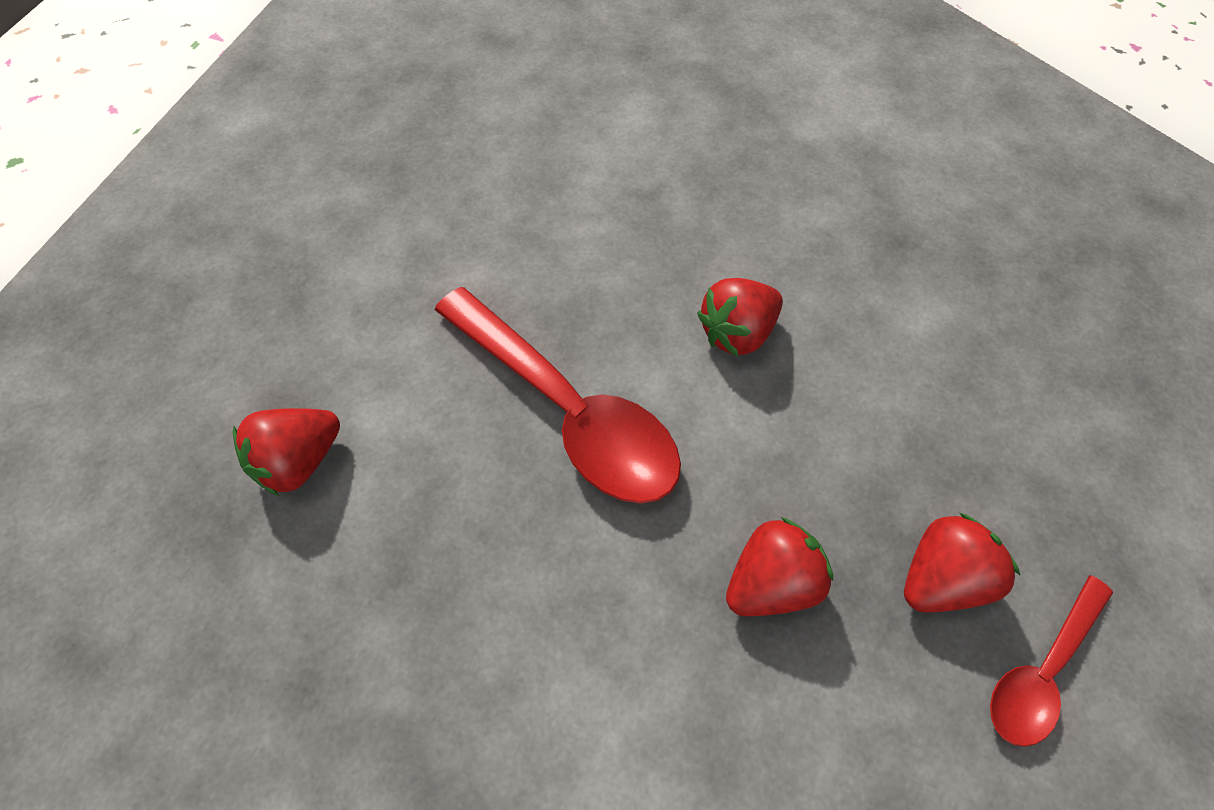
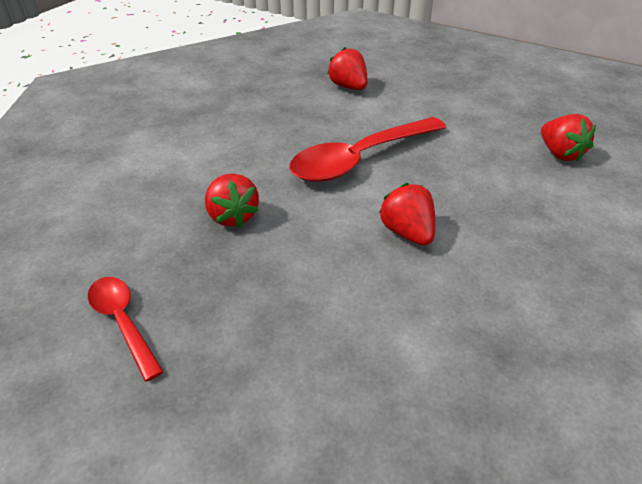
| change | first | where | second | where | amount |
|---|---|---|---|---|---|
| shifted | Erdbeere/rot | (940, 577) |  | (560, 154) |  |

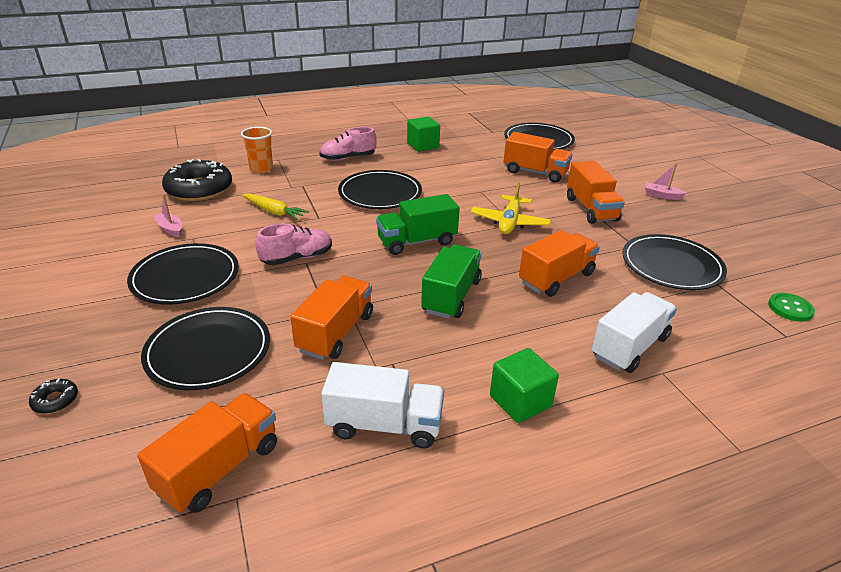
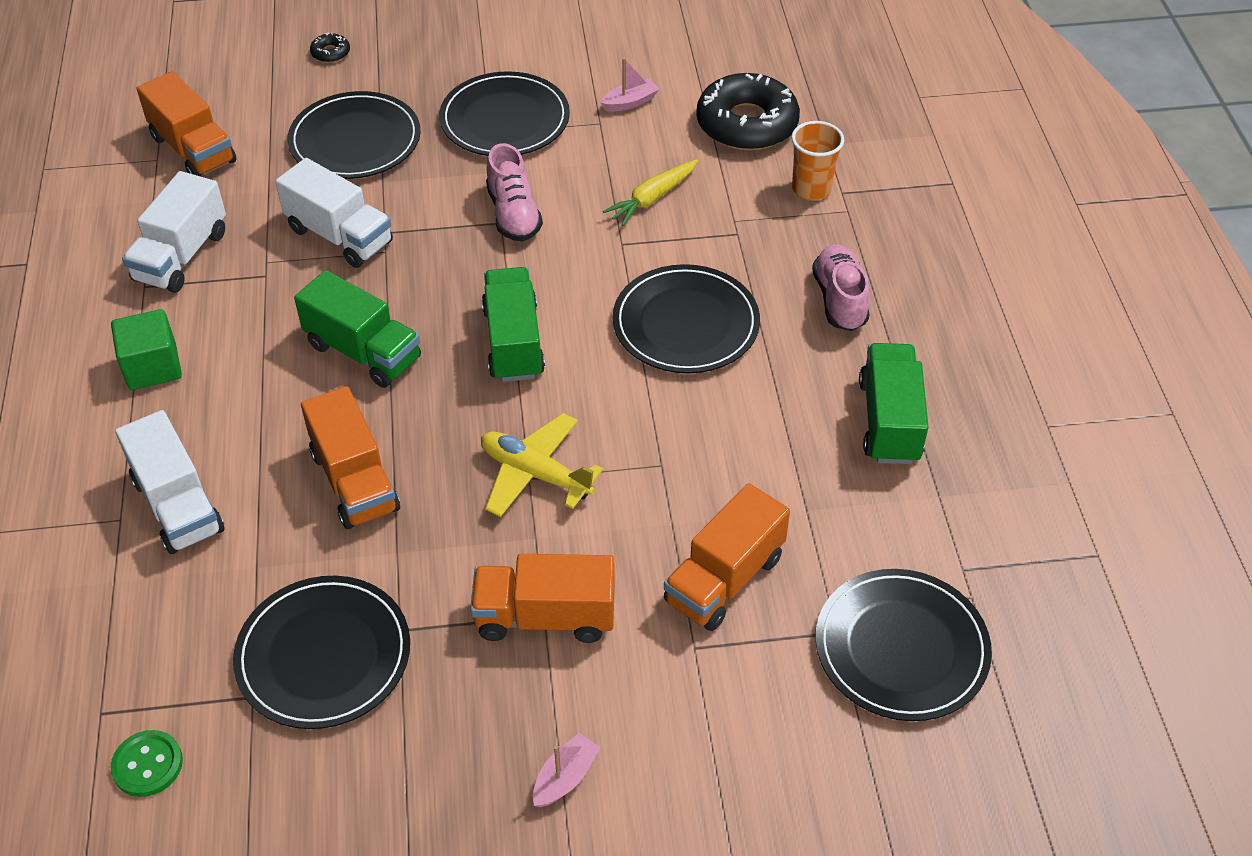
| change | first | where | second | where | amount |
|---|---|---|---|---|---|
| repainted | Lastwagen/orange | (335, 333) | Lastwagen/weiß | (340, 236) |  |
| swapped | Kubus/grün | (423, 146) | Lastwagen/grün | (889, 421) |  |

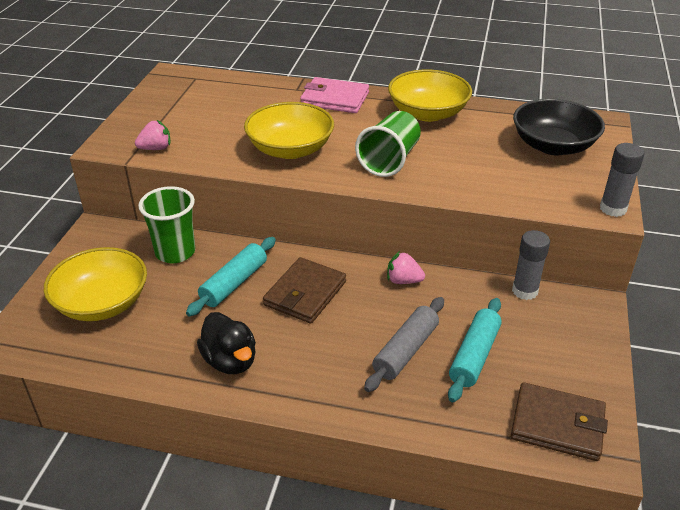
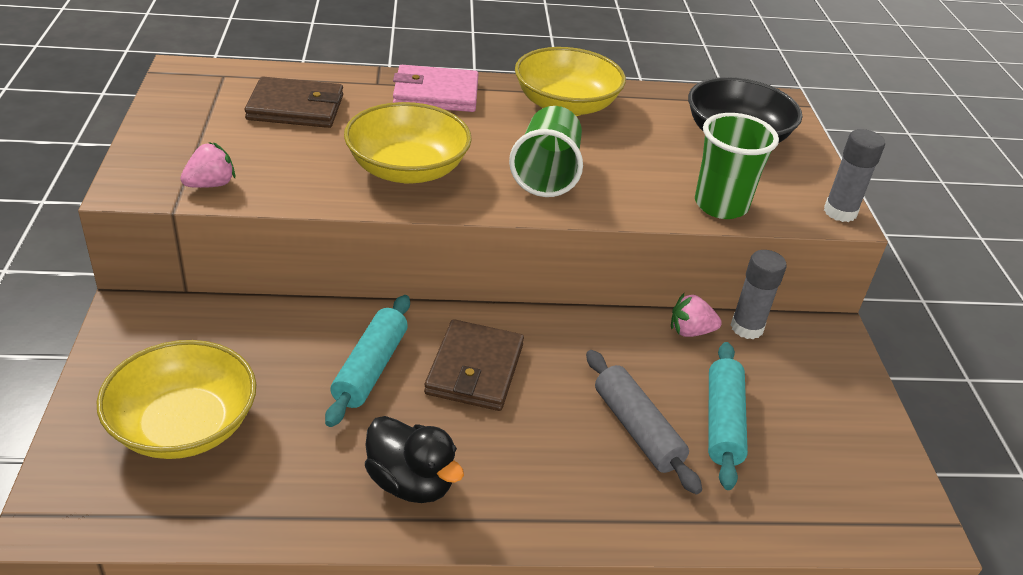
| change | first | where | second | where | amount |
|---|---|---|---|---|---|
| shifted | Geldbörse/braun | (557, 424) |  | (296, 108) |  |
| rotated | Nudelholz/grau | (405, 351) |  | (637, 429) | 45 degrees counterclockwise |
| shifted | Erdbeere/rosa | (403, 281) |  | (690, 331) |  |
| shifted | Becher/grün | (175, 252) |  | (721, 205) |  |

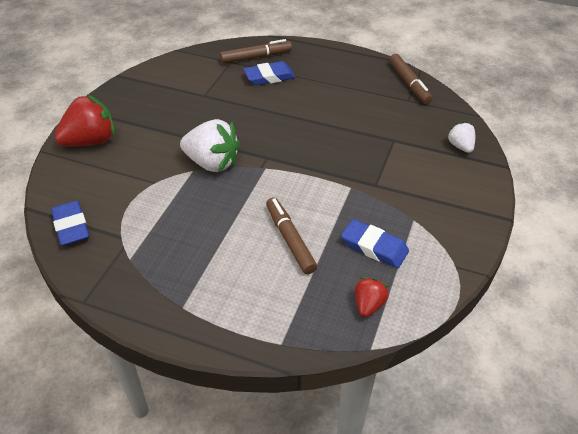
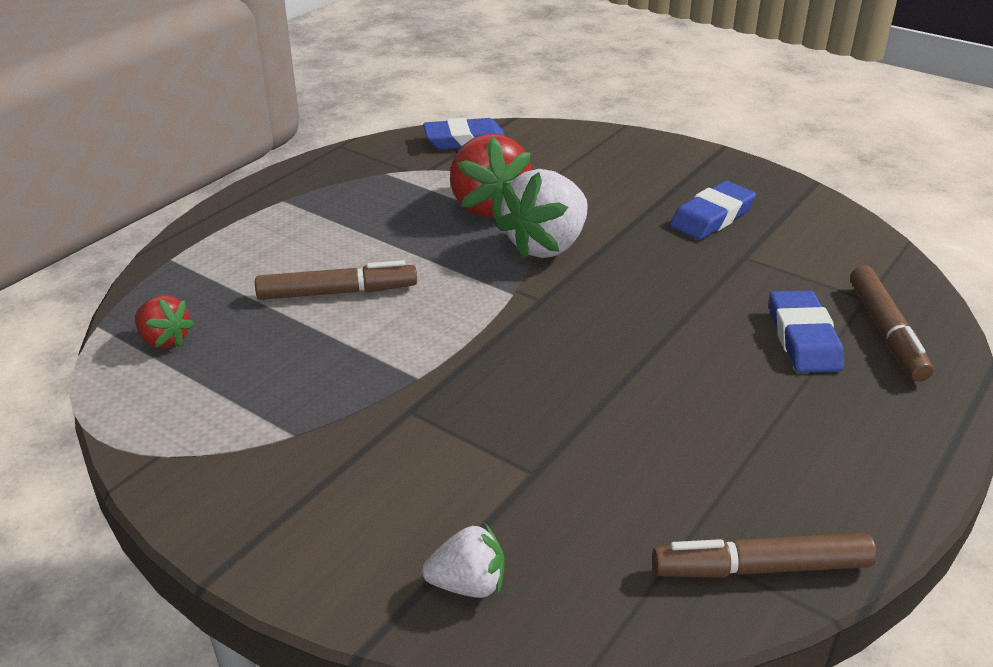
| change | first | where | second | where | amount |
|---|---|---|---|---|---|
| shifted | Erdbeere/rot | (91, 141) |  | (488, 206) |  |
| shifted | Radiergummi/blau | (374, 247) |  | (712, 217) |  |

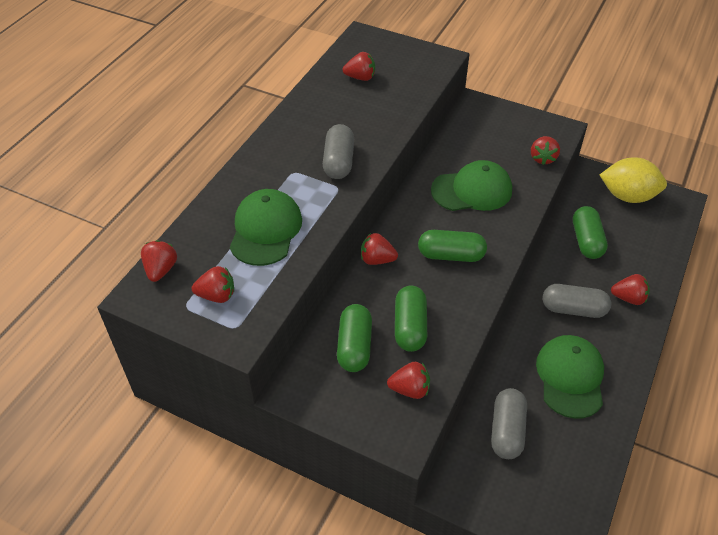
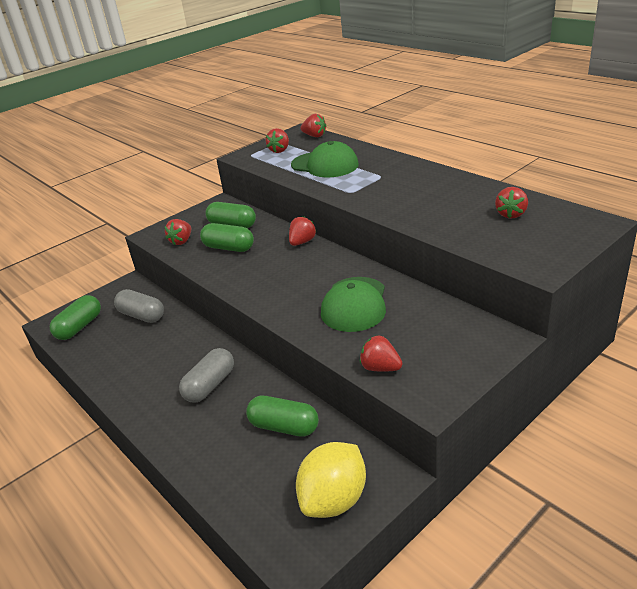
| change | first | where | second | where | amount |
|---|---|---|---|---|---|
| shifted | Kapsel/grün | (451, 255) |  | (79, 327) |  |
| gone | Kapsel/grau | (338, 162) |  |  |  |
| gone | Kappe/grün | (570, 377) |  |  |  |
| gone | Erdbeere/rot | (628, 298) |  |  |  |

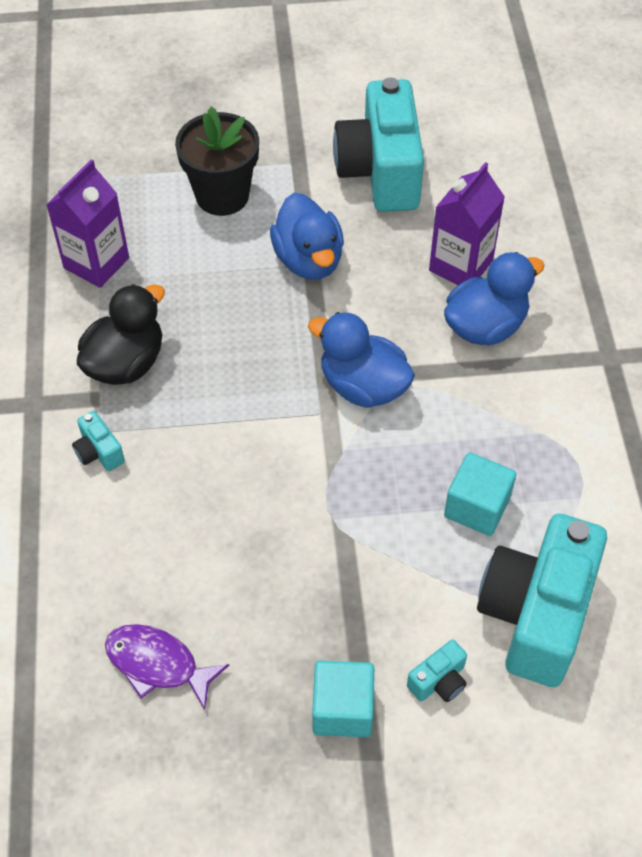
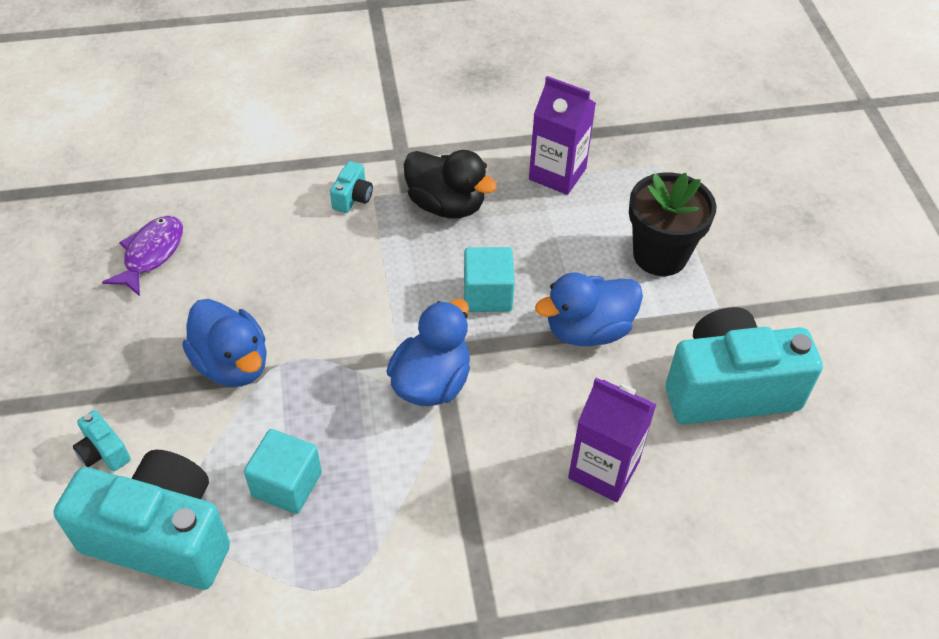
| change | first | where | second | where | amount |
|---|---|---|---|---|---|
| shifted | Ente/blau | (485, 326) |  | (232, 364) |  |
| rotated | Kamera/türkis | (99, 452) |  | (353, 198) | 150 degrees clockwise |
| shifted | Kubus/türkis | (342, 709) |  | (487, 294) |  |

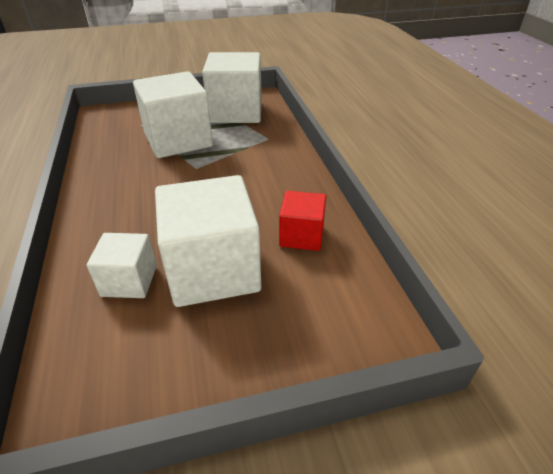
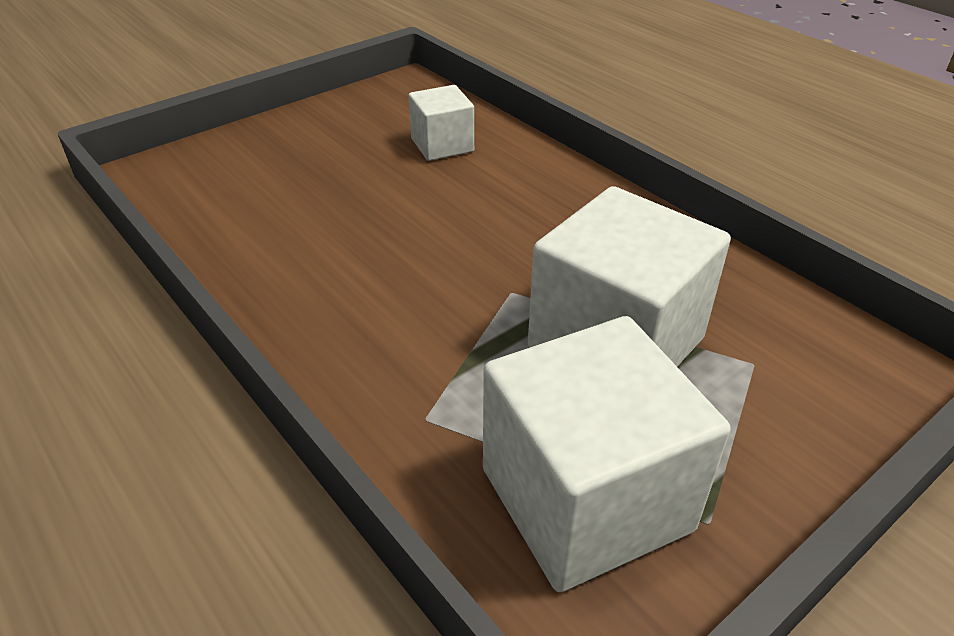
| change | first | where | second | where | amount |
|---|---|---|---|---|---|
| gone | Kubus/weiß | (213, 270) |  |  |  |
| gone | Kubus/rot | (301, 236) |  |  |  |

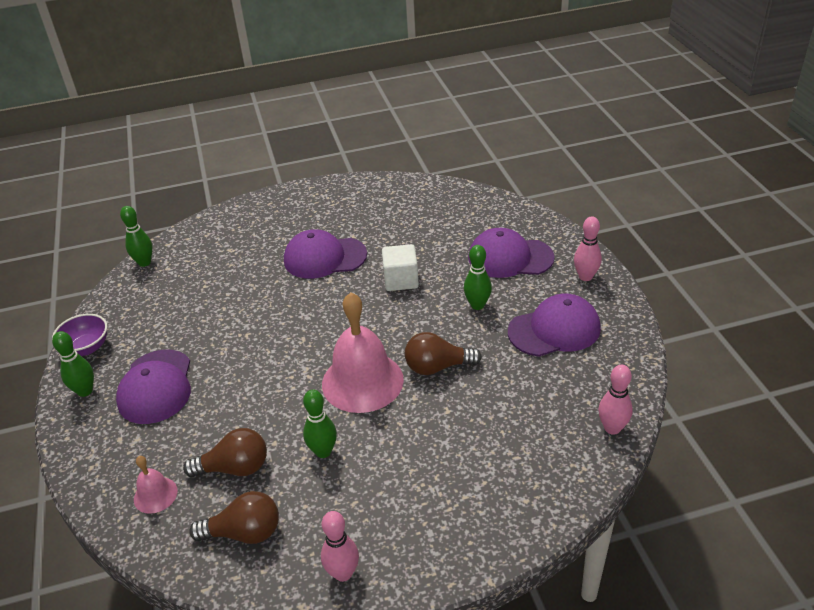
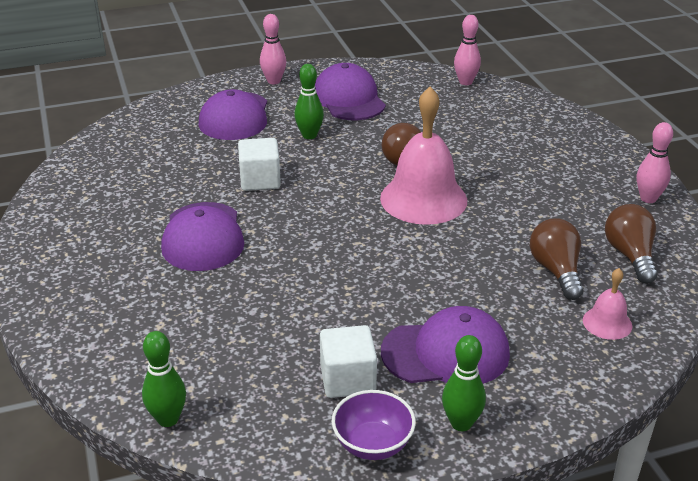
| change | first | where | second | where | amount |
|---|---|---|---|---|---|
| new |  |  | Kubus/weiß | (348, 379) |  |
| gone | Bowlingkegel/grün | (323, 451) |  |  |  |

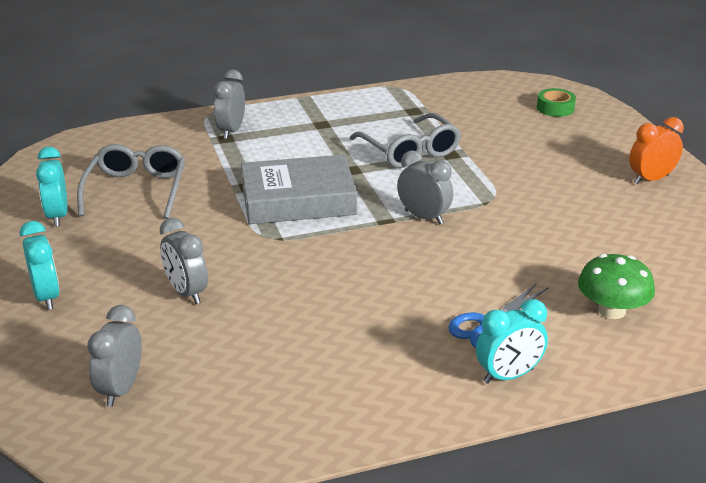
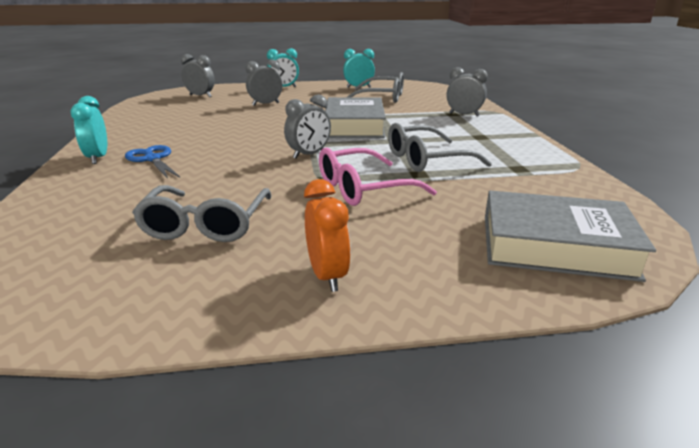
| change | first | where | second | where | amount |
|---|---|---|---|---|---|
| new |  |  | Brille/grau | (206, 224) |  |
| new |  |  | Brille/rosa | (364, 188) |  |
| swapped | Klebeband/grün | (555, 108) | Buch/grau | (555, 246) |  |
| gone | Pilz/grün | (611, 310) |  |  |  |

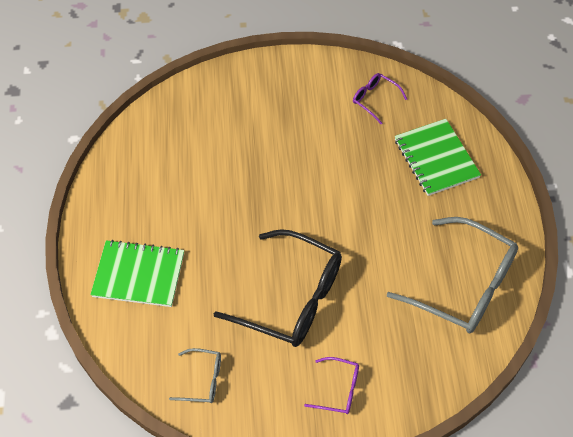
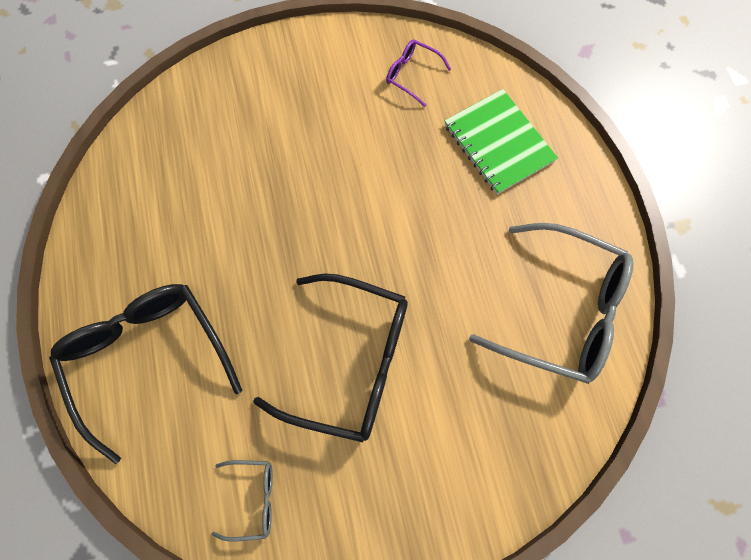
| change | first | where | second | where | amount |
|---|---|---|---|---|---|
| swapped | Notizbuch/grün | (138, 275) | Brille/schwarz | (149, 358) |  |
| gone | Brille/lila | (338, 389) |  |  |  |

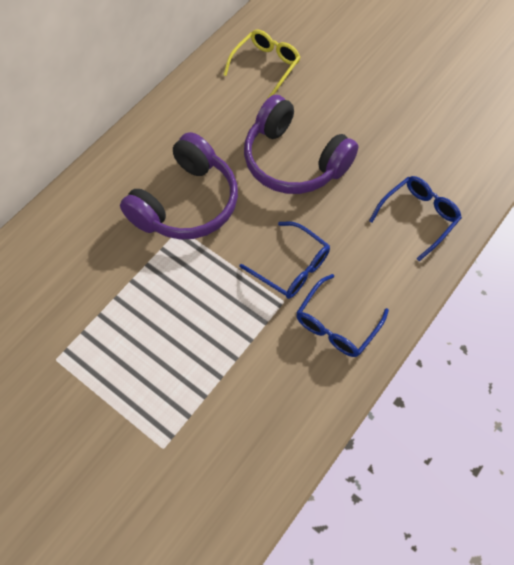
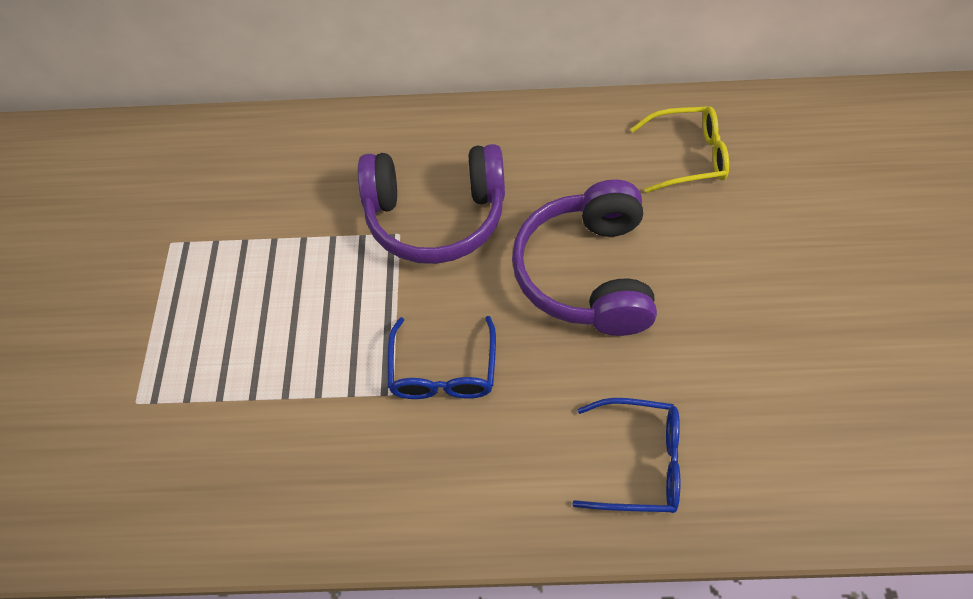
| change | first | where | second | where | amount |
|---|---|---|---|---|---|
| gone | Brille/blau | (336, 324) |  |  |  |

